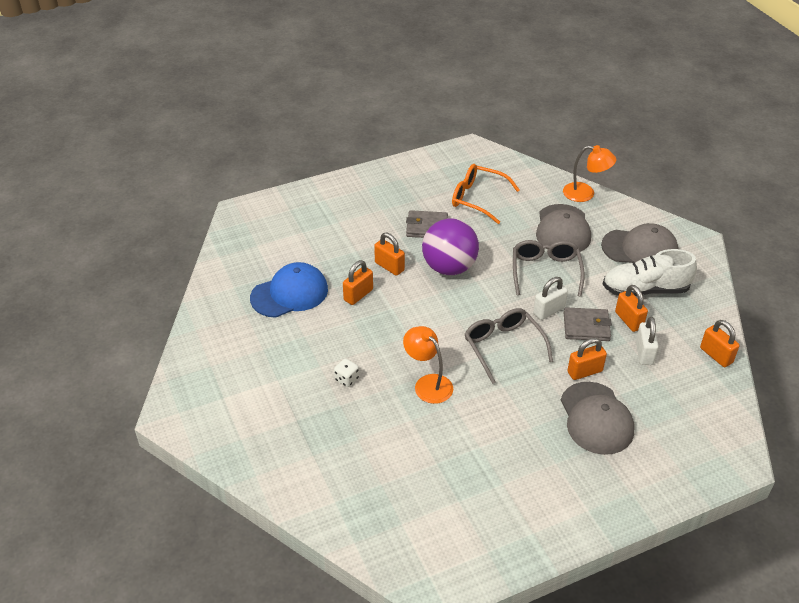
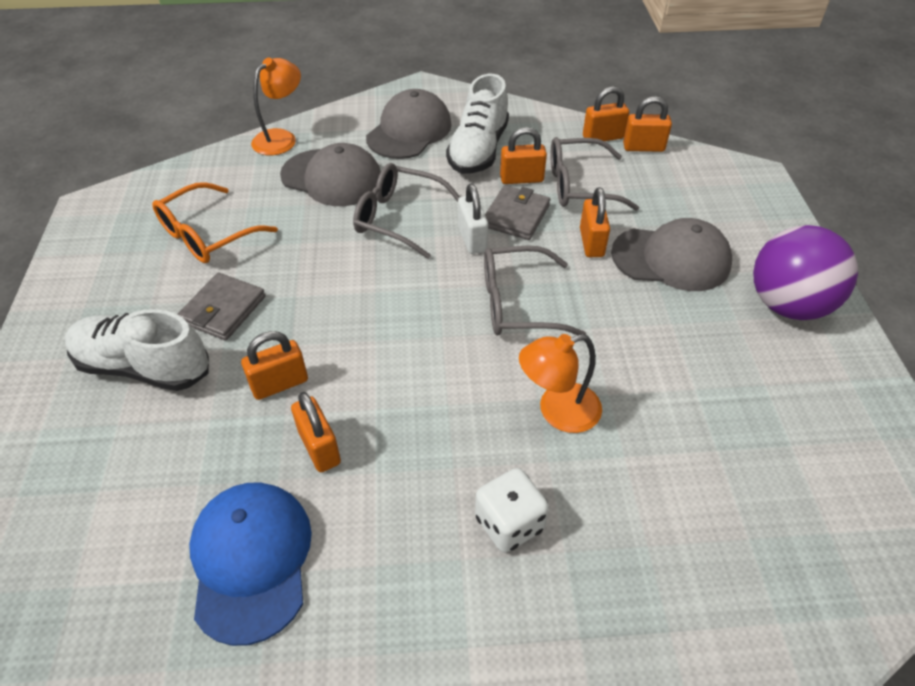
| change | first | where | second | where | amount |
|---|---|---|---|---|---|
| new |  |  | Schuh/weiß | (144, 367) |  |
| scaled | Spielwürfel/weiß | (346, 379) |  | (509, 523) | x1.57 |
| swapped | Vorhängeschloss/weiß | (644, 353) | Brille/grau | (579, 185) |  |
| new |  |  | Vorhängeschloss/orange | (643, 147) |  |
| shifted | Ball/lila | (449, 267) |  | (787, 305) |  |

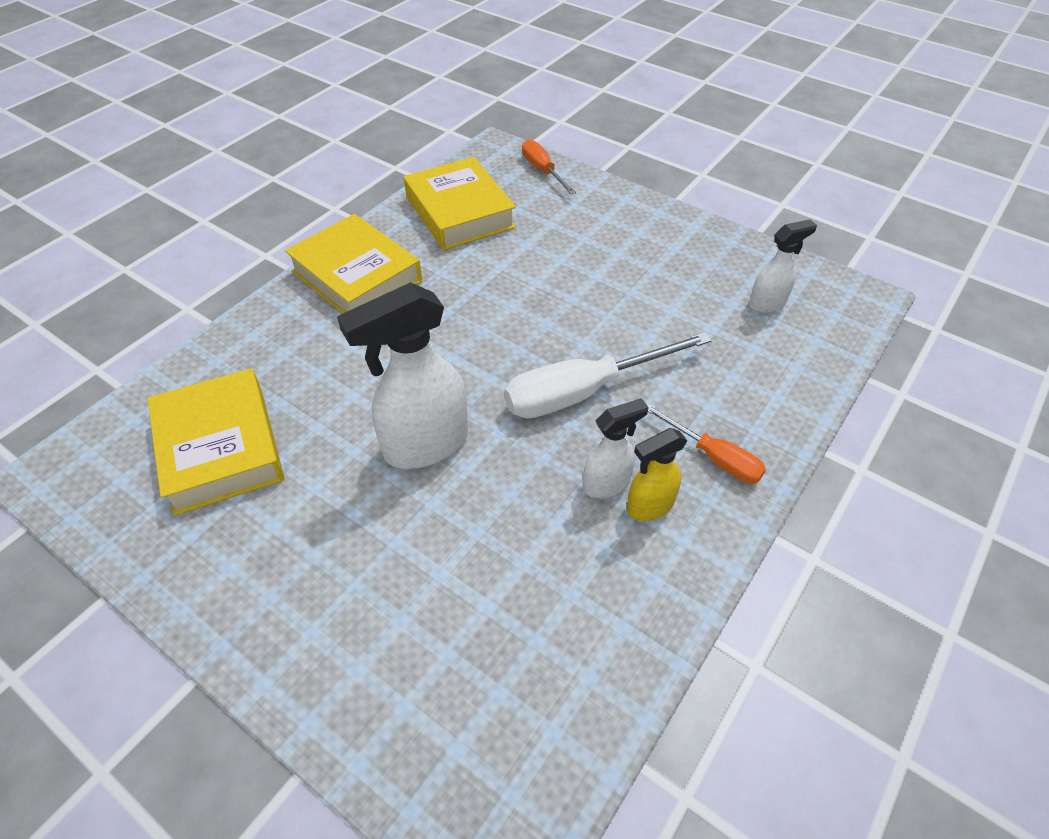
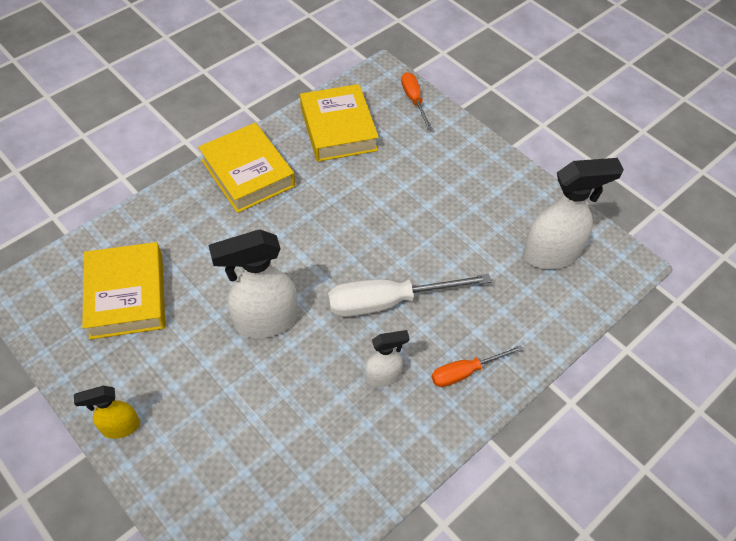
| change | first | where | second | where | amount |
|---|---|---|---|---|---|
| shifted | Sprühflasche/gelb | (649, 506) |  | (120, 427) |  |
| rotated | Schraubenzieher/orange | (713, 457) |  | (465, 372) | 105 degrees clockwise |
| scaled | Sprühflasche/weiß | (767, 303) |  | (551, 254) | x1.81 |

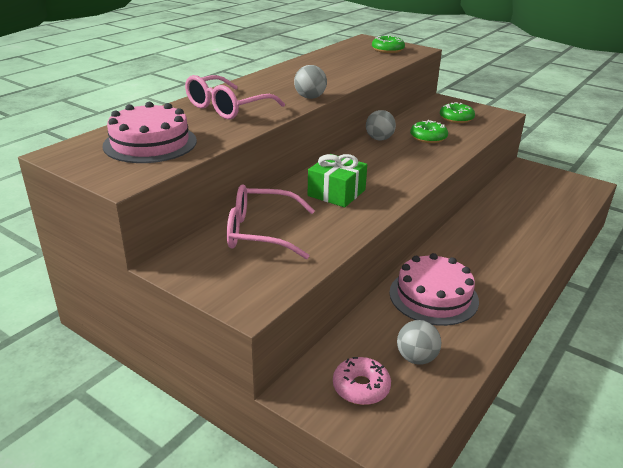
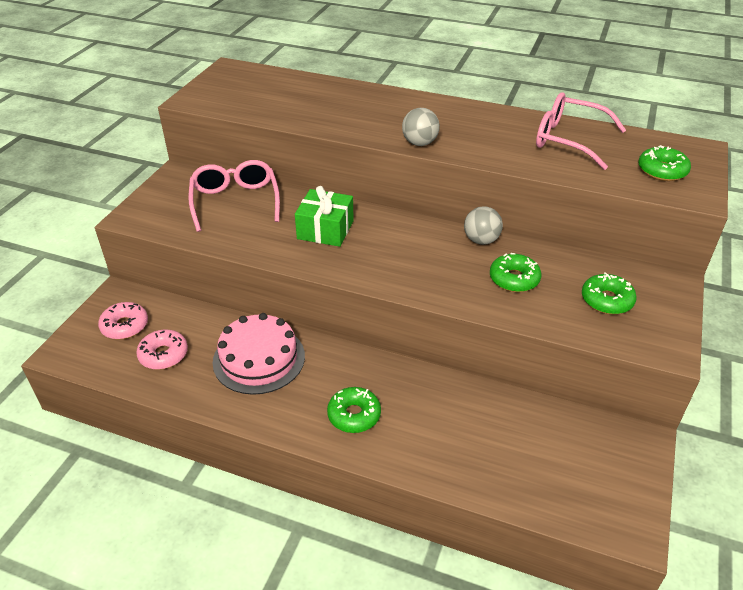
| change | first | where | second | where | amount |
|---|---|---|---|---|---|
| swapped | Ball/grau | (416, 358) | Donut/rosa | (163, 355) |  |
| new |  |  | Donut/grün | (354, 415) |  |
| shifted | Brille/rosa | (227, 108) |  | (568, 140) |  |
| gone | Kuchen/rosa | (150, 143) |  |  |  |

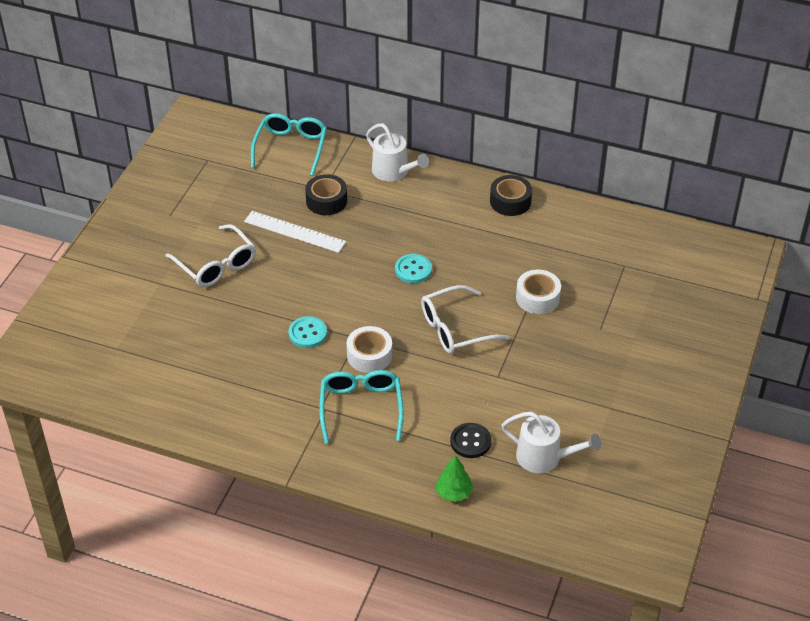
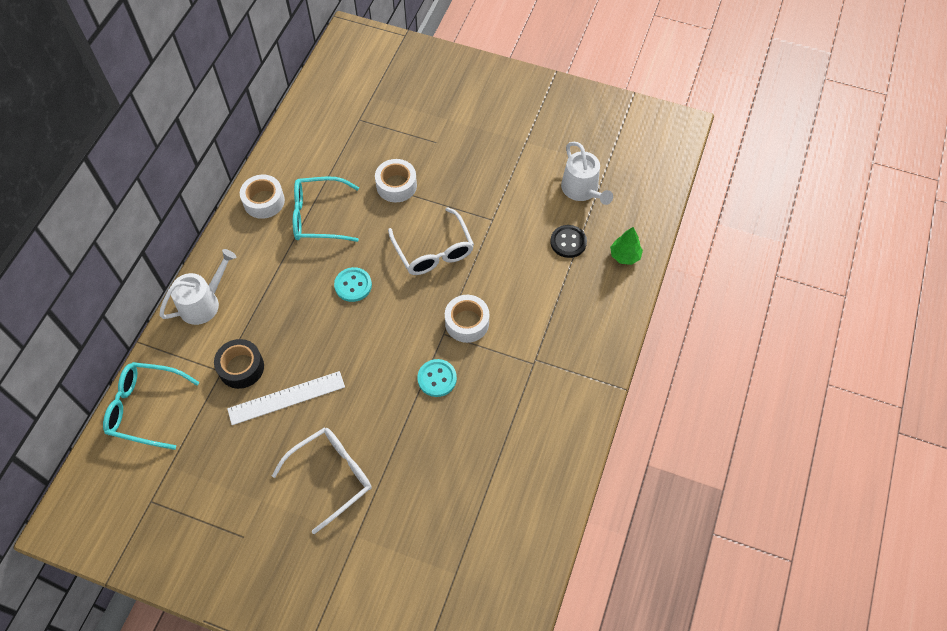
| change | first | where | second | where | amount |
|---|---|---|---|---|---|
| rotated | Lineal/weiß | (295, 231) |  | (286, 397) | 45 degrees clockwise |
| repainted | Klebeband/schwarz | (510, 201) | Klebeband/weiß | (264, 201) |  |
| shifted | Brille/türkis | (361, 408) |  | (318, 216) |  |
| rotated | Gießkanne/weiß | (544, 457) |  | (582, 190) | 135 degrees clockwise |

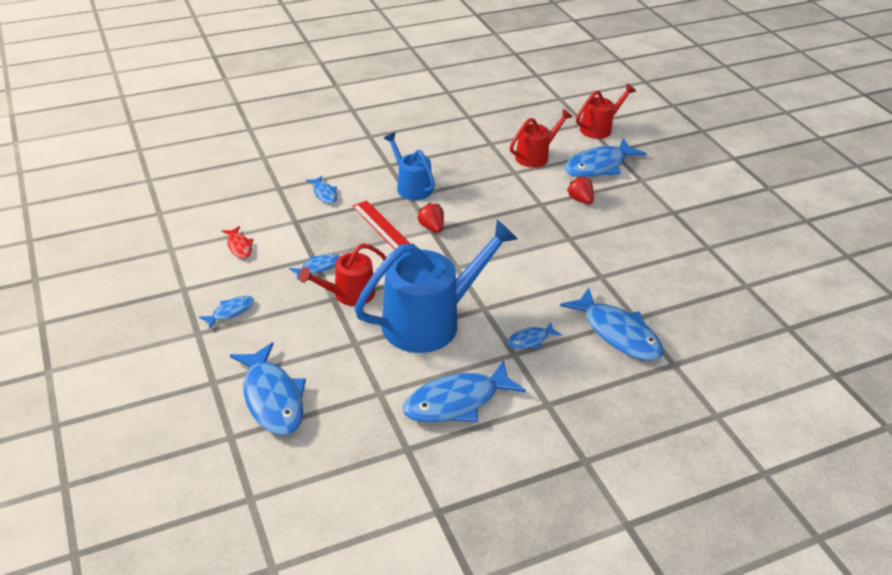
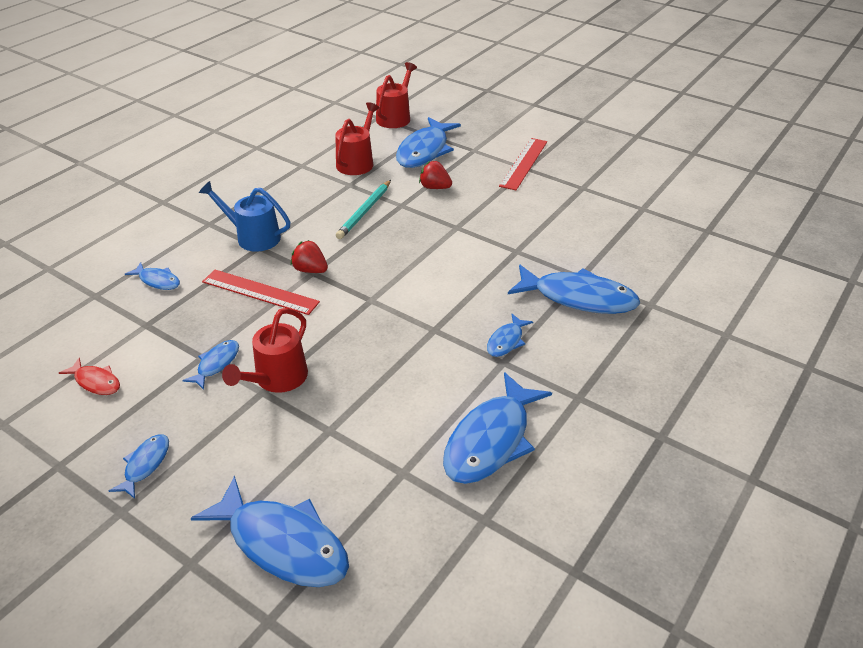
| change | first | where | second | where | amount |
|---|---|---|---|---|---|
| new |  |  | Bleistift/türkis | (364, 211) |  |
| new |  |  | Lineal/rot | (523, 163) |  |
| gone | Gießkanne/blau | (430, 321) |  |  |  |

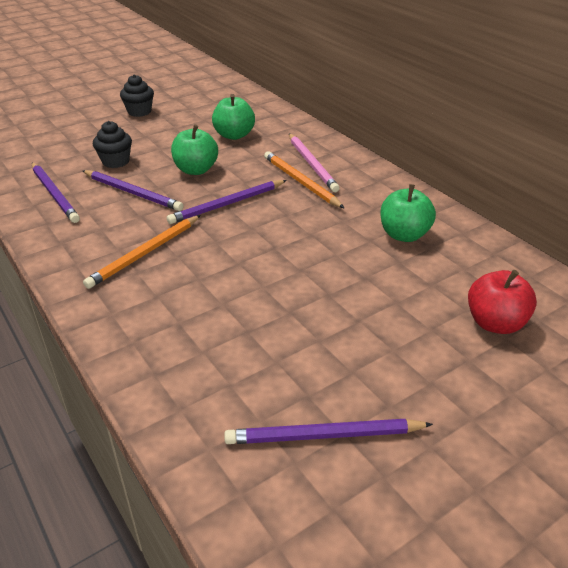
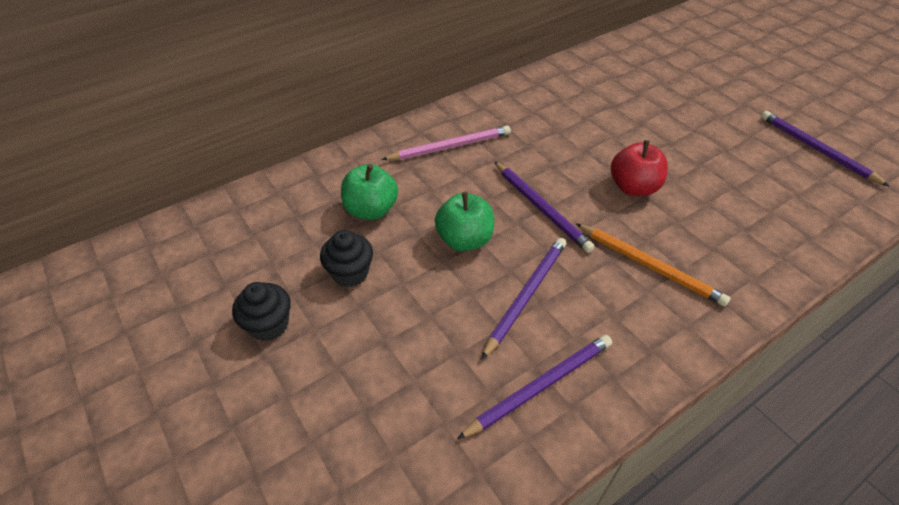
| change | first | where | second | where | amount |
|---|---|---|---|---|---|
| shifted | Muffin/schwarz | (116, 161) |  | (350, 273) |  |
| shifted | Apfel/rot | (495, 323) |  | (633, 187) |  |
| rotated | Bleistift/lila | (324, 436) |  | (816, 149) | 150 degrees clockwise |
| gone | Bleistift/orange | (300, 182) |  |  |  |
| gone | Apfel/grün | (404, 235) |  |  |  |

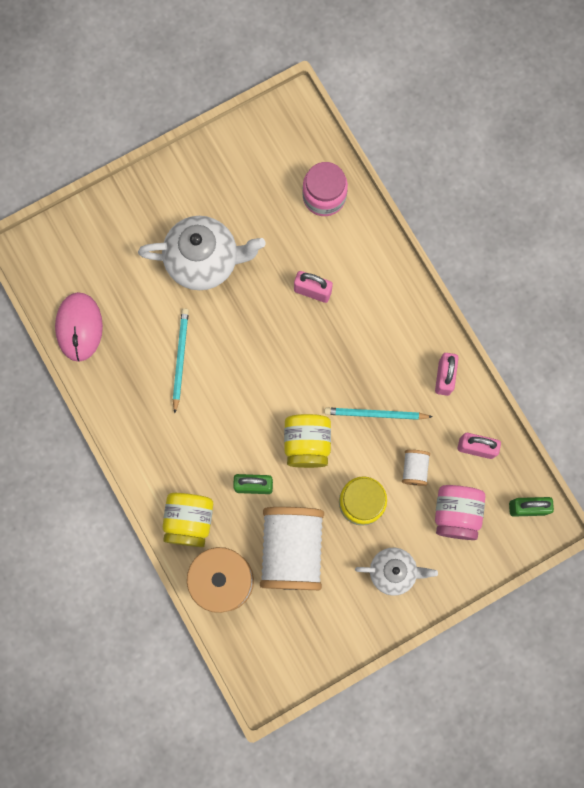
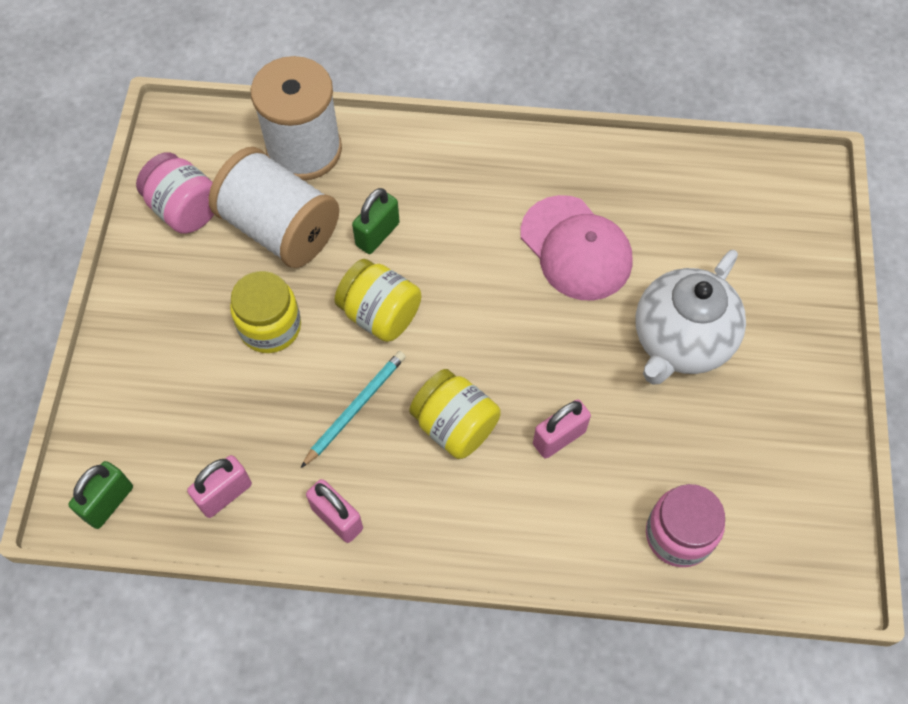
| change | first | where | second | where | amount |
|---|---|---|---|---|---|
| shifted | Einmachglas/rosa | (456, 513) |  | (185, 209) |  |
| shifted | Einmachglas/gelb | (189, 521) |  | (455, 426) |  |
| swapped | Bleistift/türkis | (180, 359) | Kappe/rosa | (576, 248) |  |
| gone | Computermaus/rosa | (79, 327) |  |  |  |
| gone | Teekanne/weiß | (393, 571) |  |  |  |
| gone | Garnrolle/weiß | (414, 469) |  |  |  |

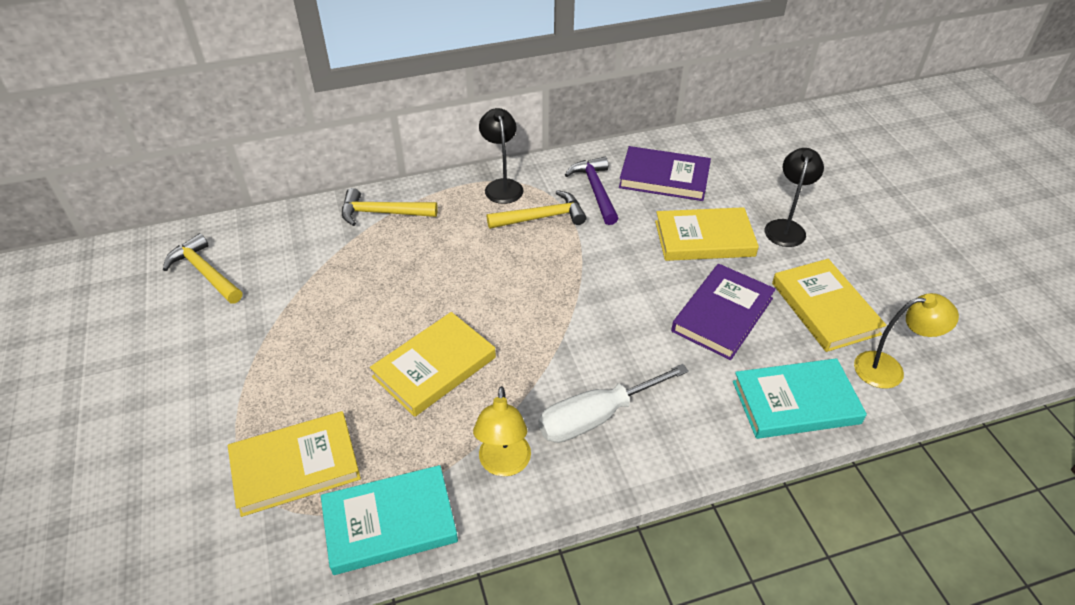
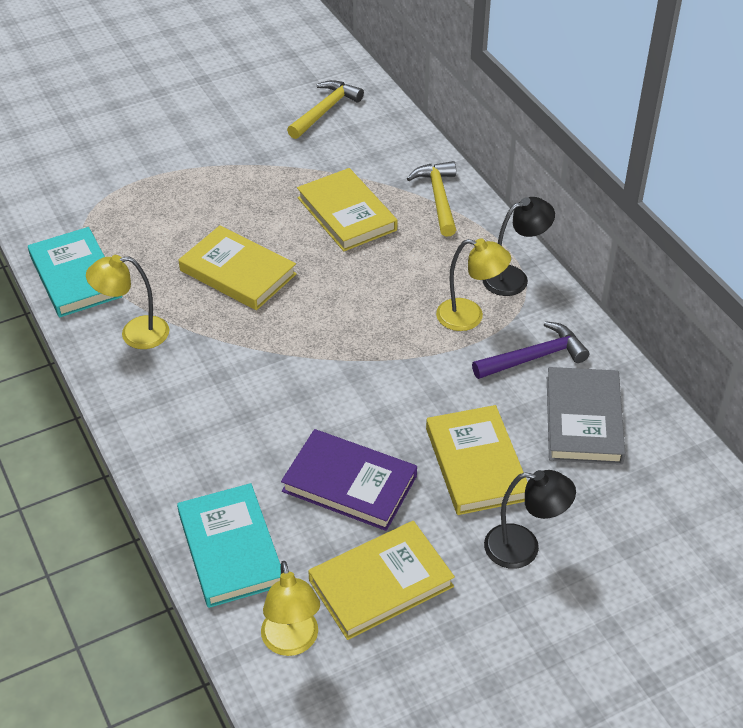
| change | first | where | second | where | amount |
|---|---|---|---|---|---|
| shifted | Buch/gelb | (295, 466) |  | (347, 214) |  |
| swapped | Hammer/gelb | (541, 217) | Lampe/gelb | (470, 317) |  |
| repainted | Buch/lila | (664, 177) | Buch/grau | (583, 420) |  |
| gone | Schraubenzieher/weiß | (596, 417) |  |  |  |

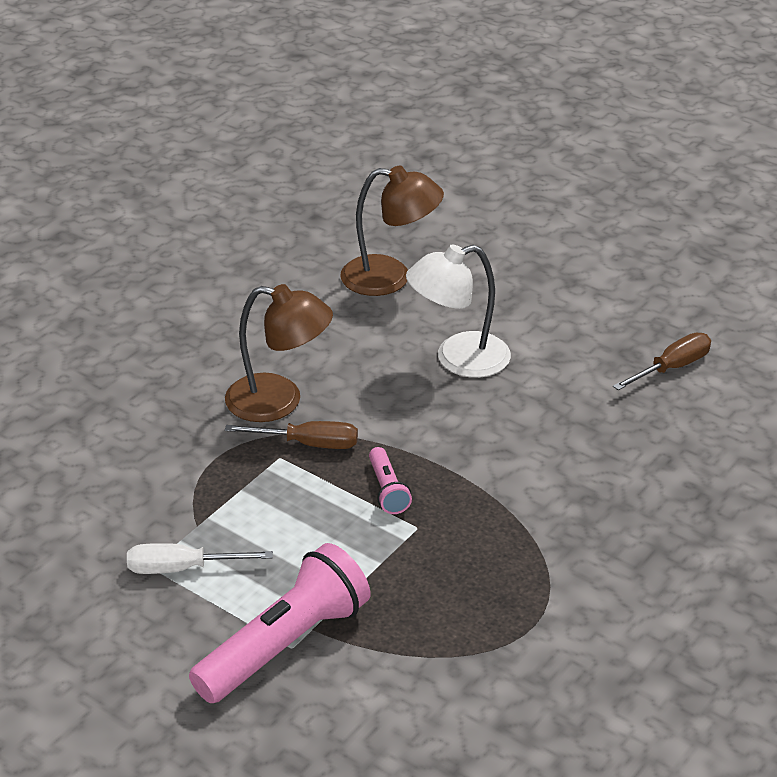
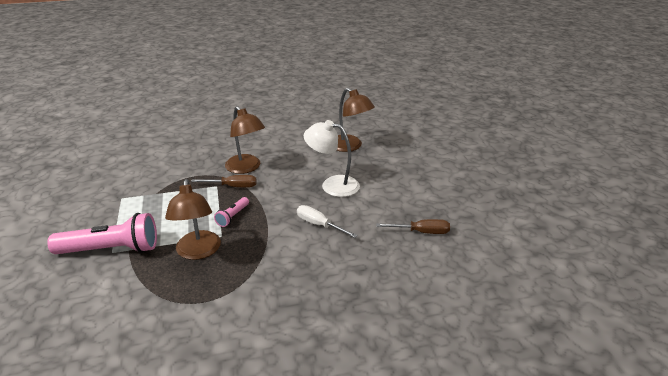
| change | first | where | second | where | amount |
|---|---|---|---|---|---|
| new |  |  | Lampe/braun | (198, 252) |  |
| rotated | Schraubenzieher/braun | (308, 444) |  | (233, 186) | 45 degrees counterclockwise |
| shifted | Schraubenzieher/weiß | (182, 568) |  | (319, 225) |  |

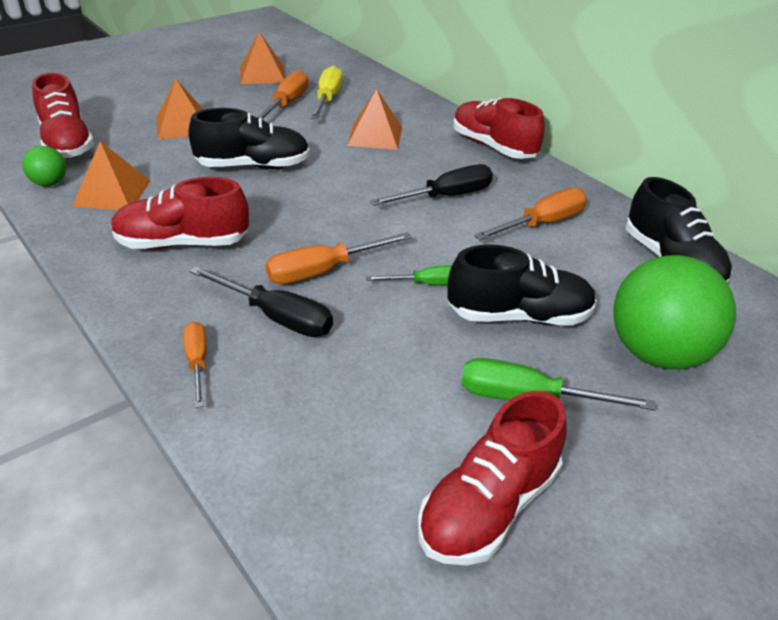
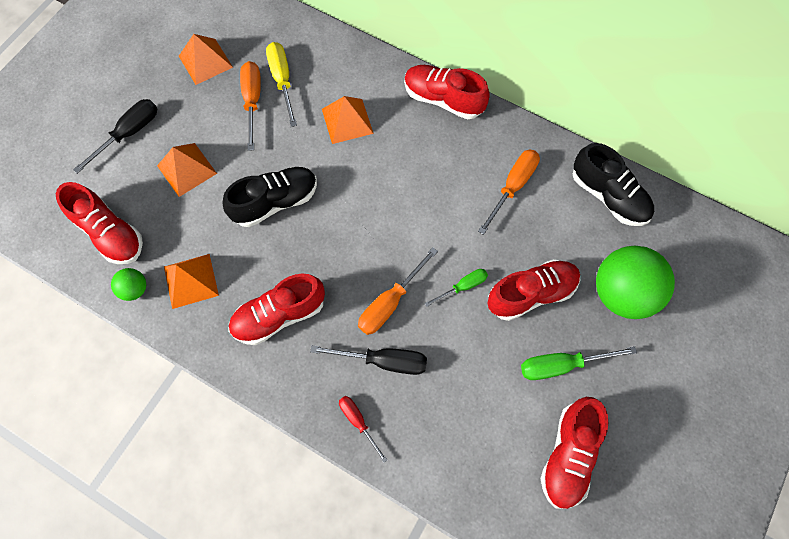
| change | first | where | second | where | amount |
|---|---|---|---|---|---|
| shifted | Schraubenzieher/schwarz | (446, 196) |  | (129, 134) |  |
| repainted | Schraubenzieher/orange | (197, 362) | Schraubenzieher/rot | (358, 422) |  |
| repainted | Schuh/schwarz | (518, 316) | Schuh/rot | (531, 294) |  |

